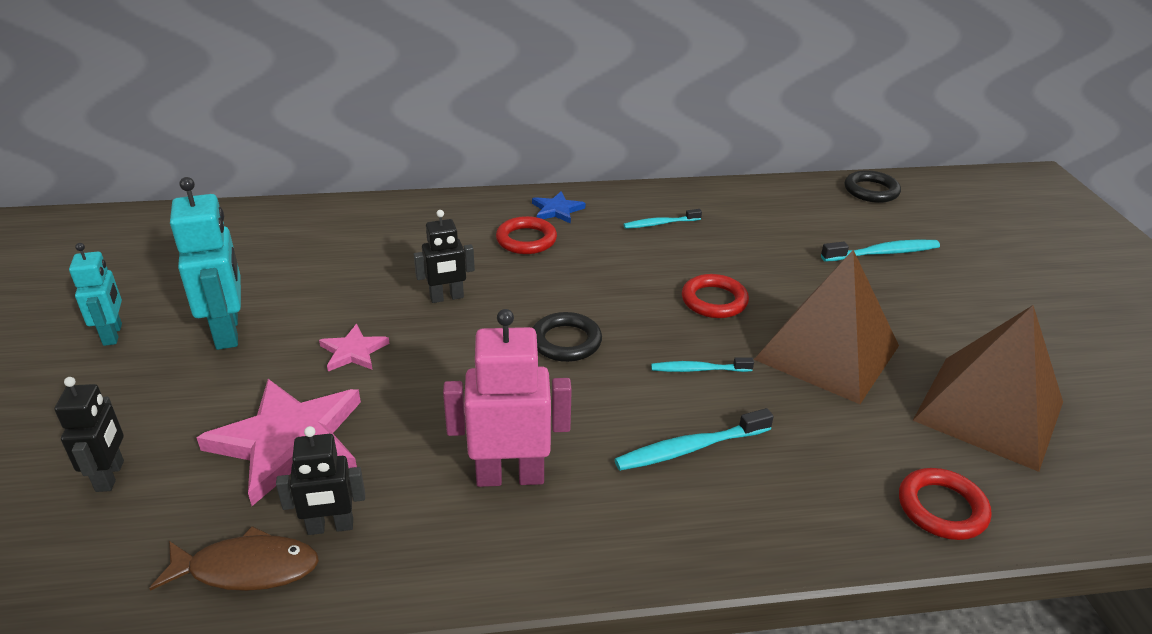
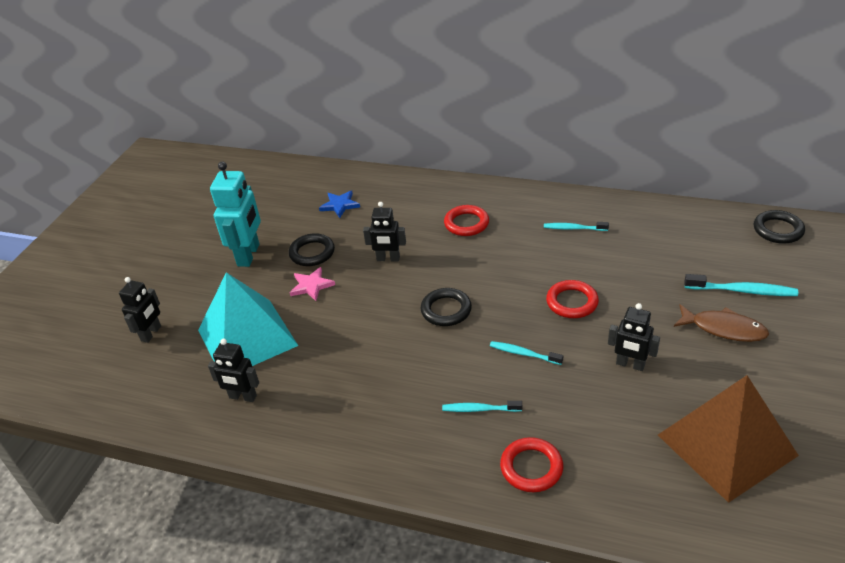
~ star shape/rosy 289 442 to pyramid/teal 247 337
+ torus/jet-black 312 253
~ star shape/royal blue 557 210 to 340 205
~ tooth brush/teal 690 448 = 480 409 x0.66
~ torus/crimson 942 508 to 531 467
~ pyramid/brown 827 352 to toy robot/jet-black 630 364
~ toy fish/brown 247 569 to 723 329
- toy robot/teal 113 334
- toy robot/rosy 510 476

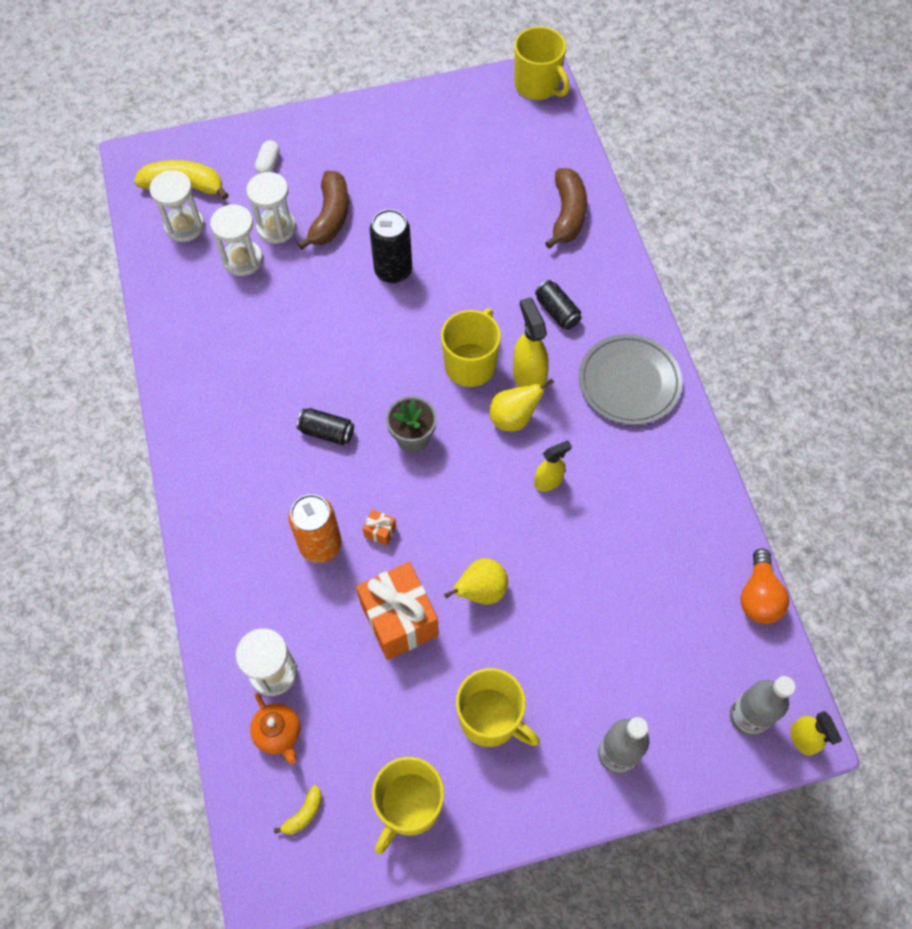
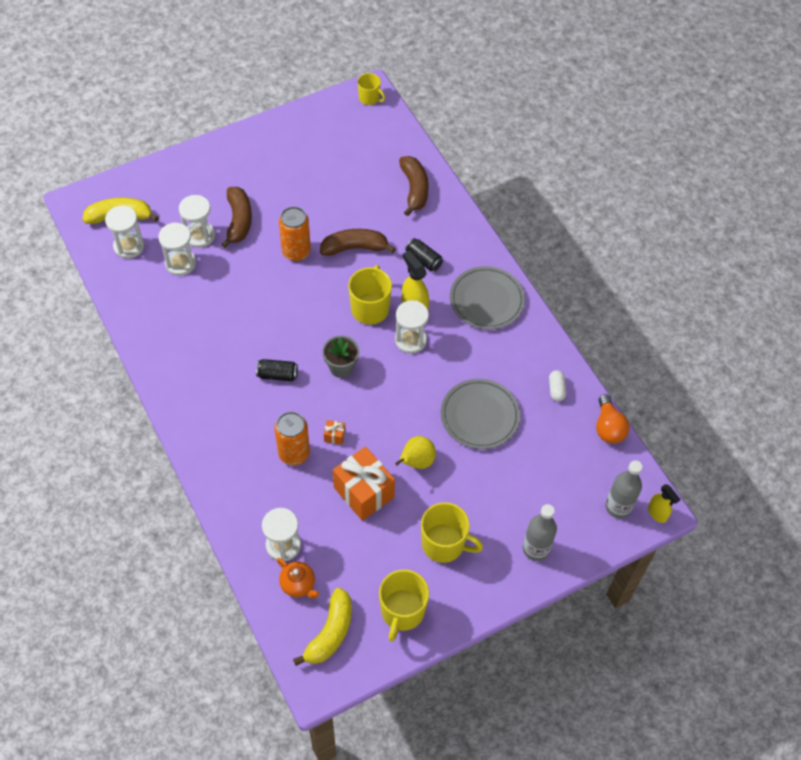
~ soda can/jet-black 393 270 to soda can/orange 296 252
~ banana fruit/golden 303 814 = 330 633 x2.09
+ banana fruit/brown 355 248
~ tea mug/golden 537 85 = 369 98 x0.60
~ pear fruit/golden 513 418 to sand timer/snow-white 410 340
+ flat dish/gray 479 416
~ pill shape/snow-white 269 164 to 556 389
- spray cleaner/golden 548 481

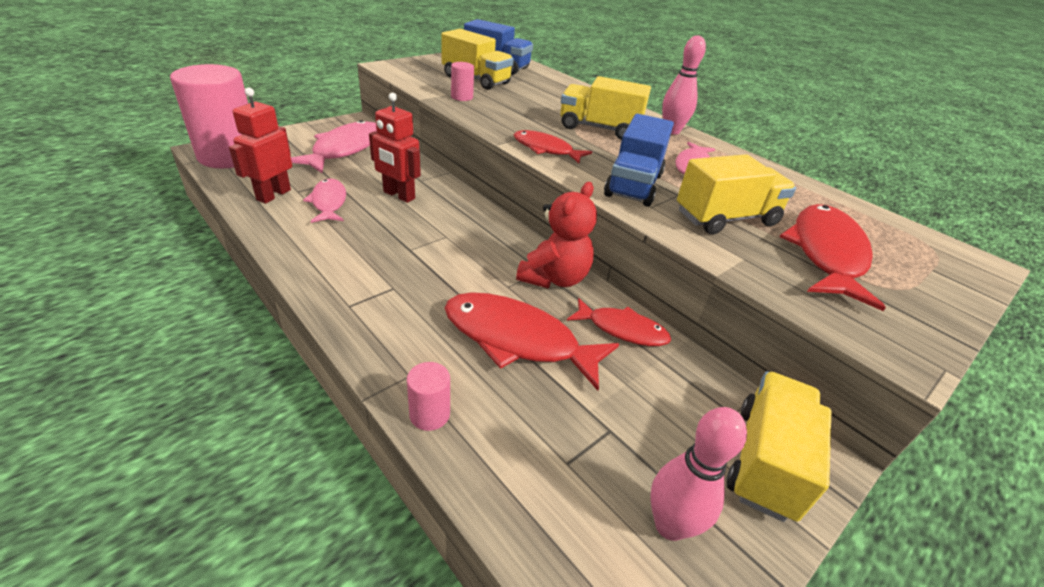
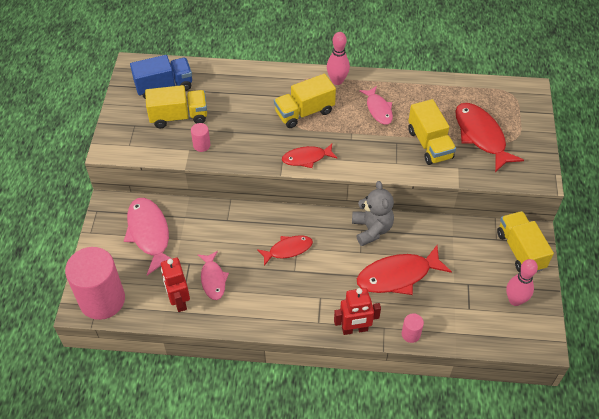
~ toy fish/rosy 329 202 = 213 279 135 degrees counterclockwise
~ toy fish/crimson 622 329 to 288 249
~ toy robot/crimson 399 195 to 354 329
~ teddy/crimson 554 278 to teddy/gray 371 229
~ truck/golden 726 218 = 429 144 135 degrees clockwise
- truck/royal blue 633 185

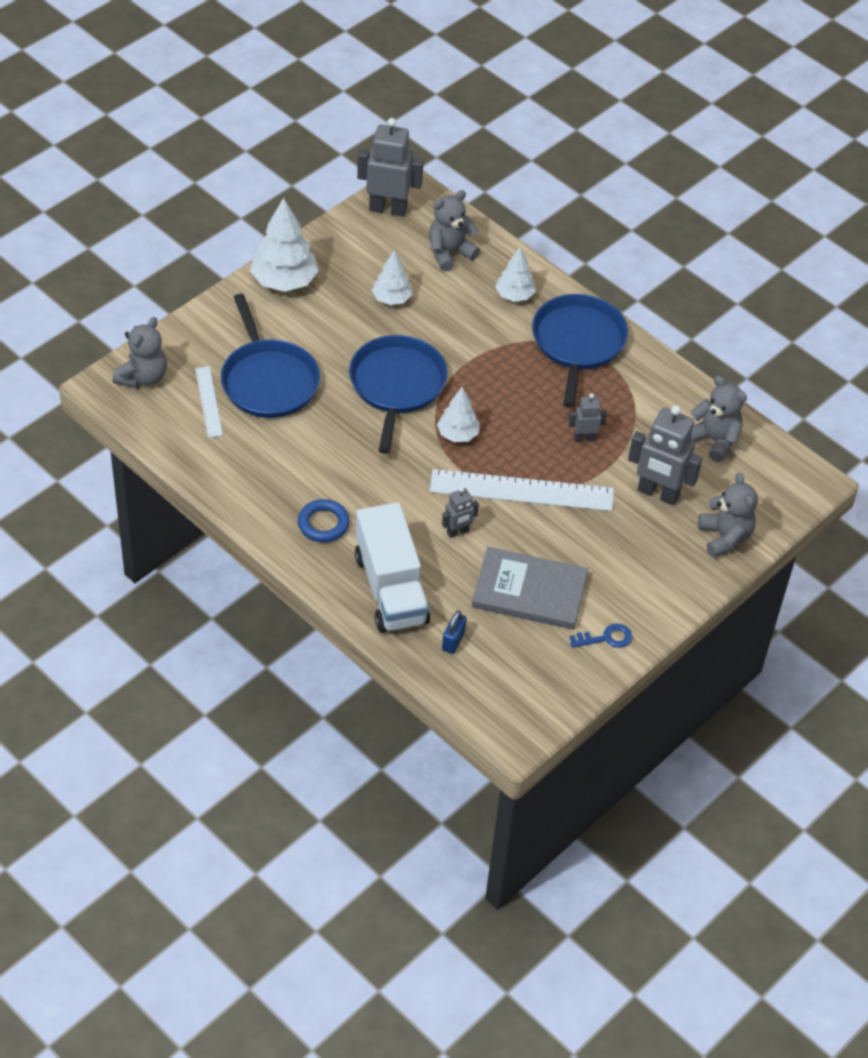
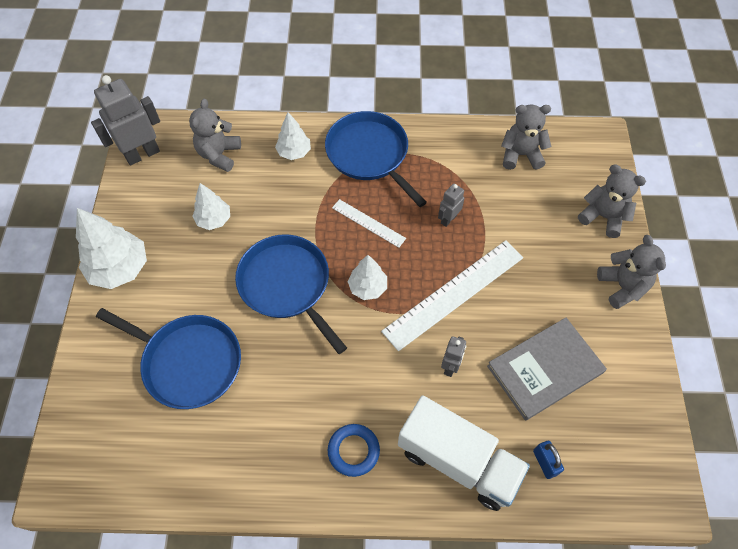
~ ruler/snow-white 209 401 to 368 223
~ teddy/gray 143 377 to 622 286
- door key/royal blue 606 638
- toy robot/gray 658 493

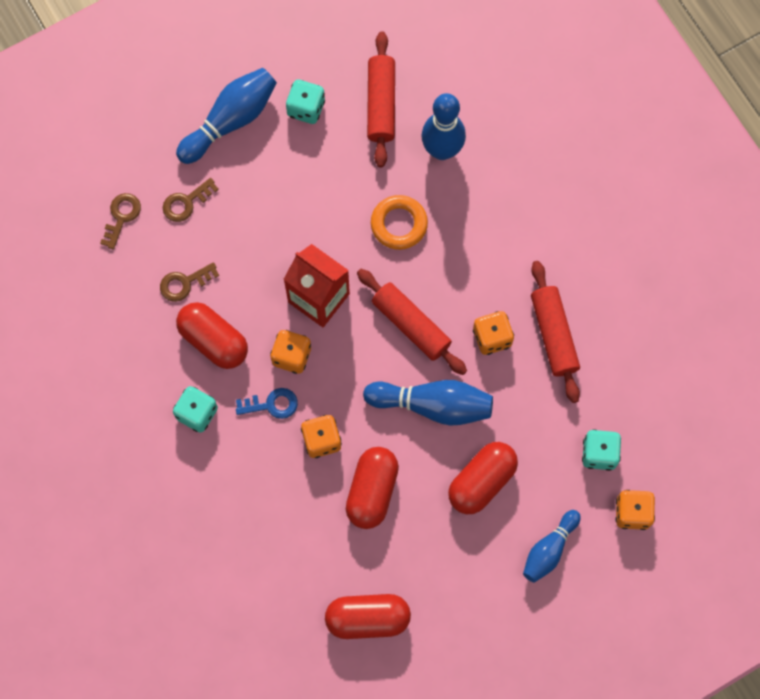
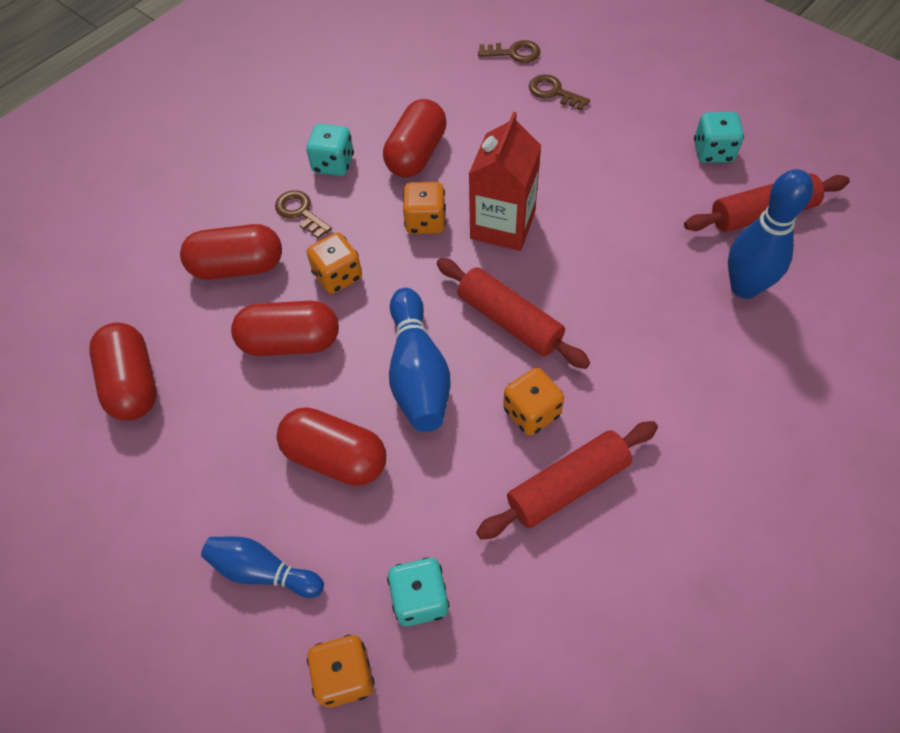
+ pill shape/crimson 238 267
~ door key/brown 184 283 to 300 212
~ dough roller/crimson 411 325 = 509 321 75 degrees counterclockwise
- tenpin/royal blue 230 121
- door key/royal blue 272 404
- torus/orange 399 224

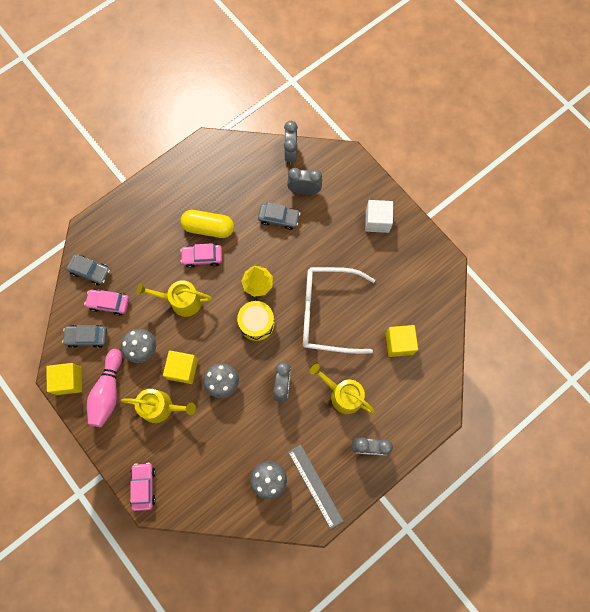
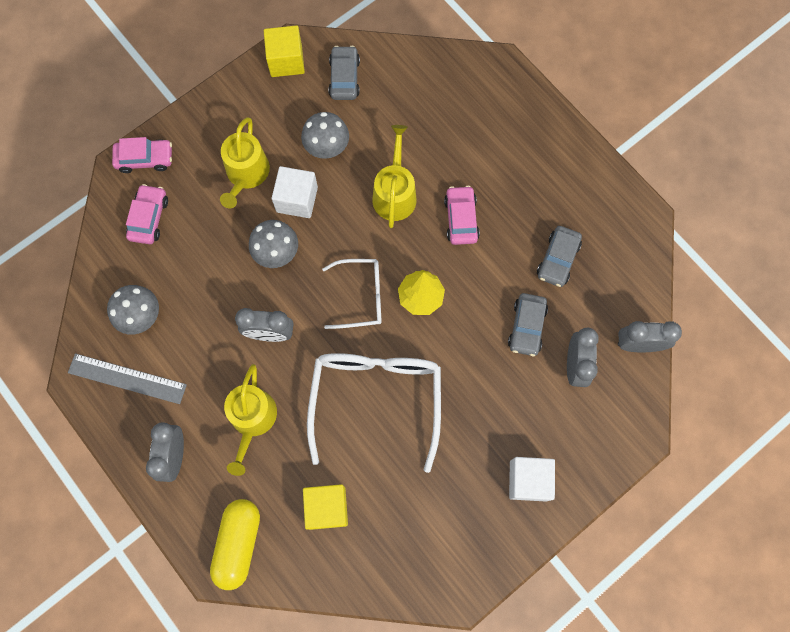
~ ruler/gray 315 486 = 127 378 45 degrees clockwise
~ automobile/rosy 109 303 to 149 218
~ pill shape/golden 208 228 to 238 544
~ watering pot/golden 343 394 = 252 420 150 degrees clockwise
~ cube/golden 183 369 to cube/snow-white 297 199
~ toy drum/golden 256 323 to glasses/snow-white 361 296
~ automobile/gray 90 271 to 558 259
- tenpin/rosy 108 391

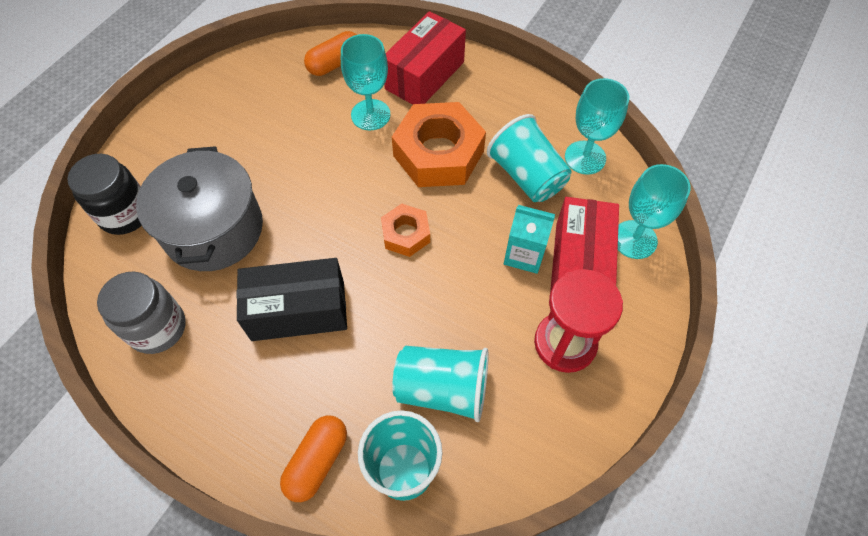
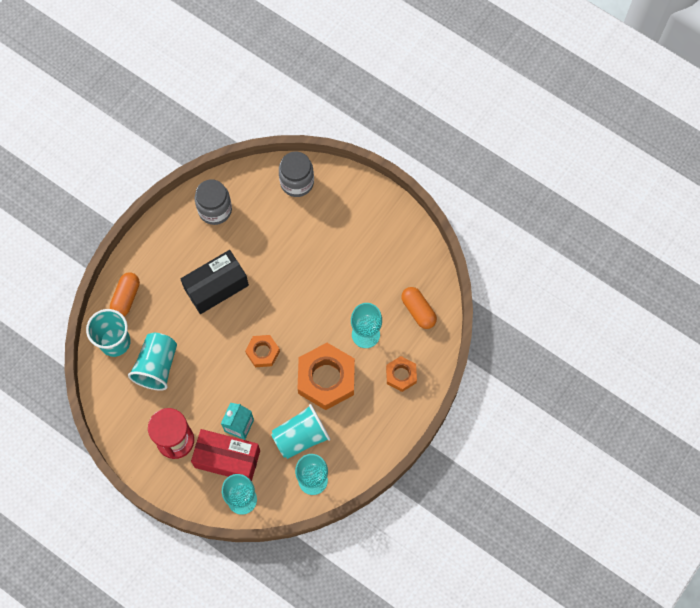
~ pill shape/orange 317 461 = 126 297 75 degrees clockwise
~ box/jet-black 298 311 = 216 287 60 degrees clockwise
~ preserve jar/jet-black 125 214 to preserve jar/gray 297 182
~ box/crimson 425 75 to hex nut/orange 401 375
- stockpot/gray 213 229

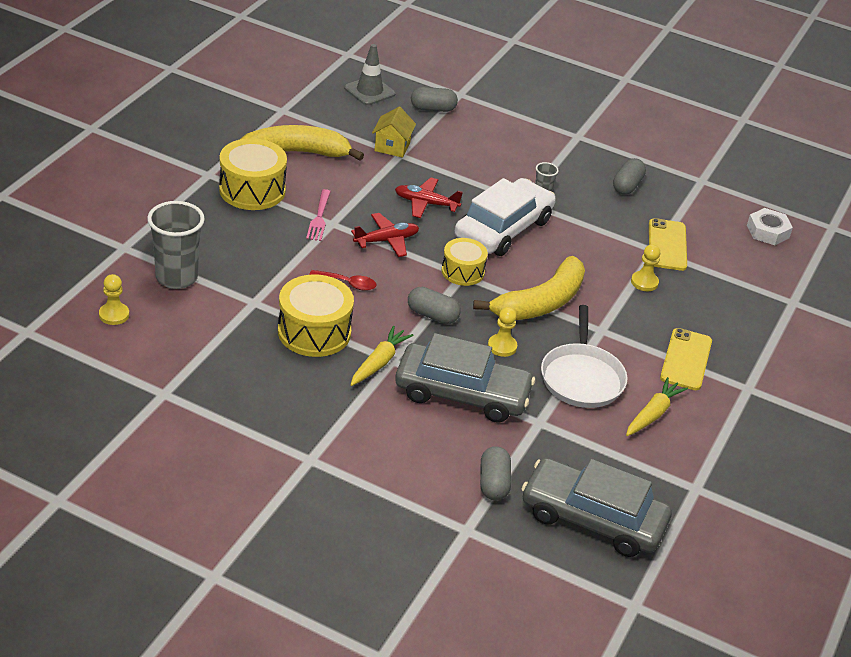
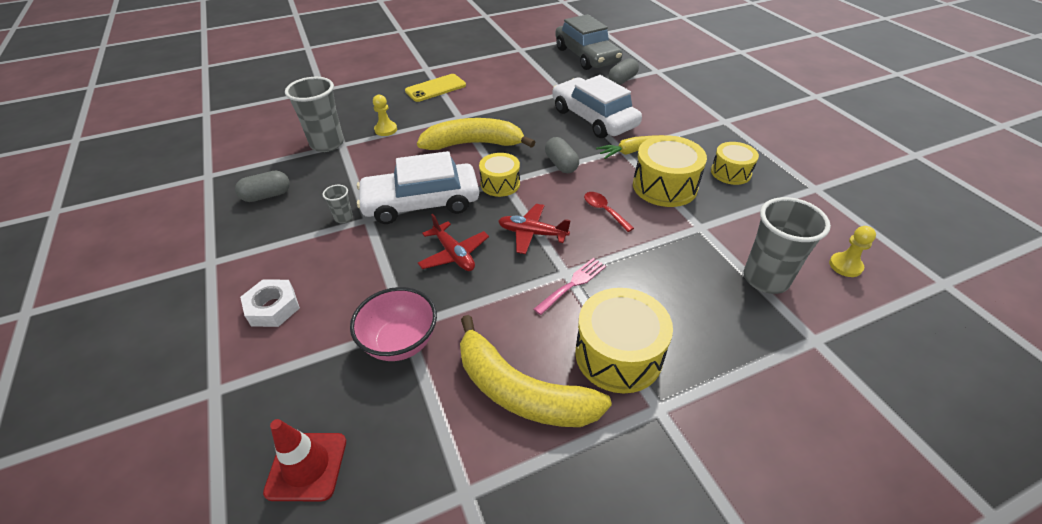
~ hex nut/snow-white 767 231 to 273 308
~ safety cone/gray 369 91 to safety cone/crimson 306 466
~ mobile phone/golden 667 245 to cup/gray 327 144
~ house/golden 392 147 to serving bowl/rosy 400 342
~ automobile/gray 462 393 to automobile/snow-white 594 118
+ toy drum/golden 730 172
- pill shape/gray 433 109
- game pawn/golden 502 346
- skillet/snow-white 582 377
- carrot/golden 653 414

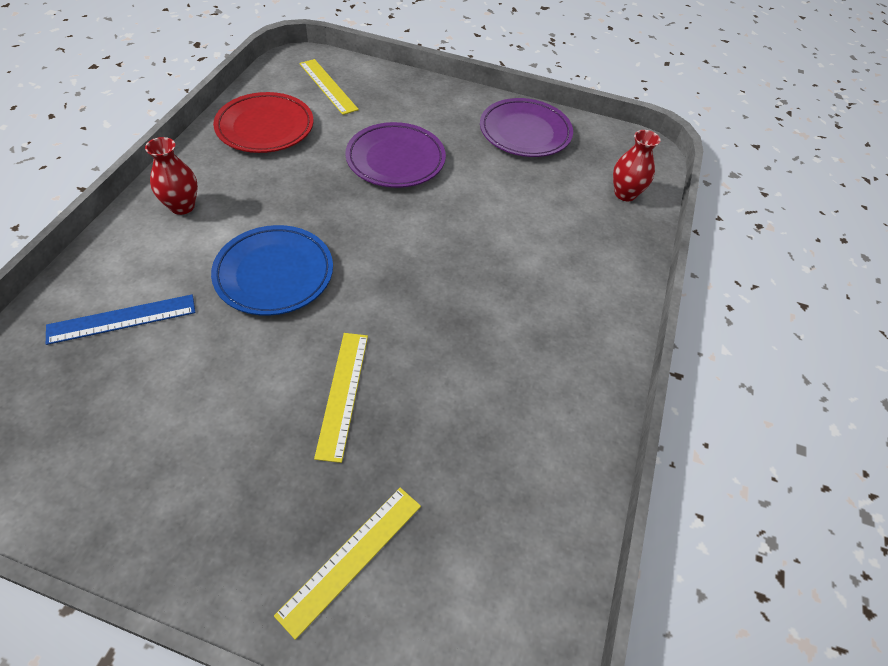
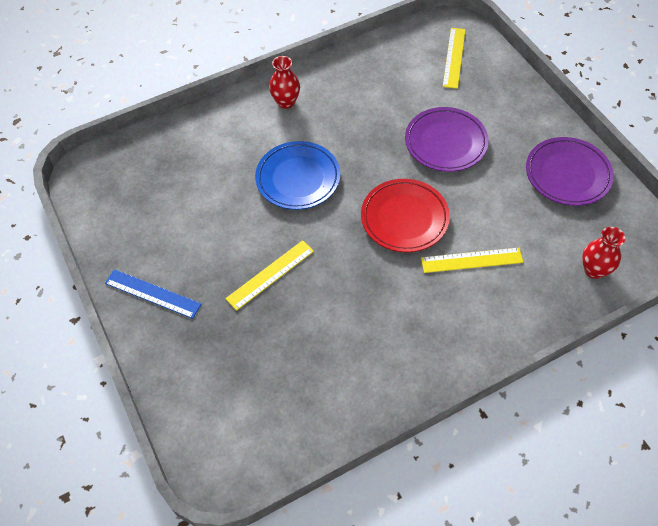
~ ruler/royal blue 122 319 to 152 293
~ flat dish/crimson 265 127 to 404 218
~ ruler/golden 351 558 to 471 260

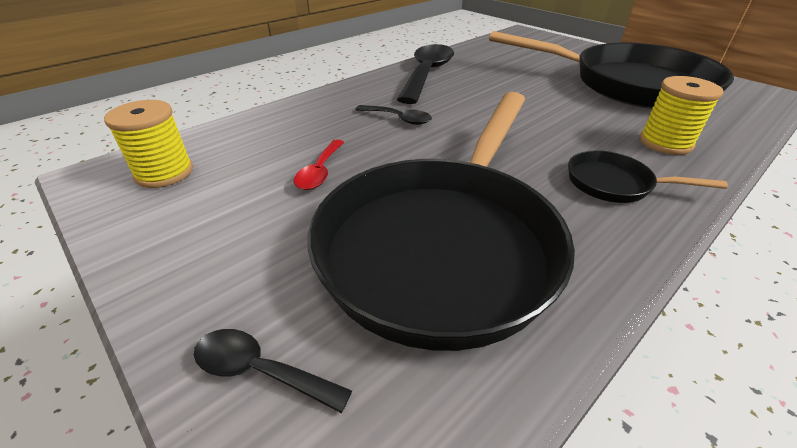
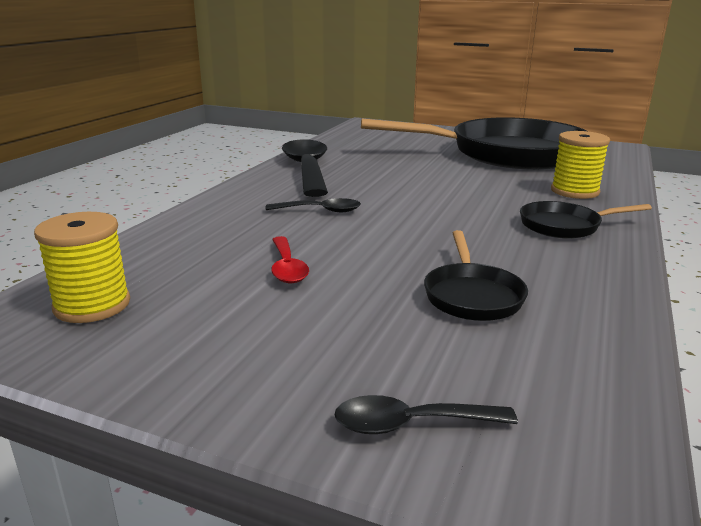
~ skillet/jet-black 444 243 = 472 295 x0.41

